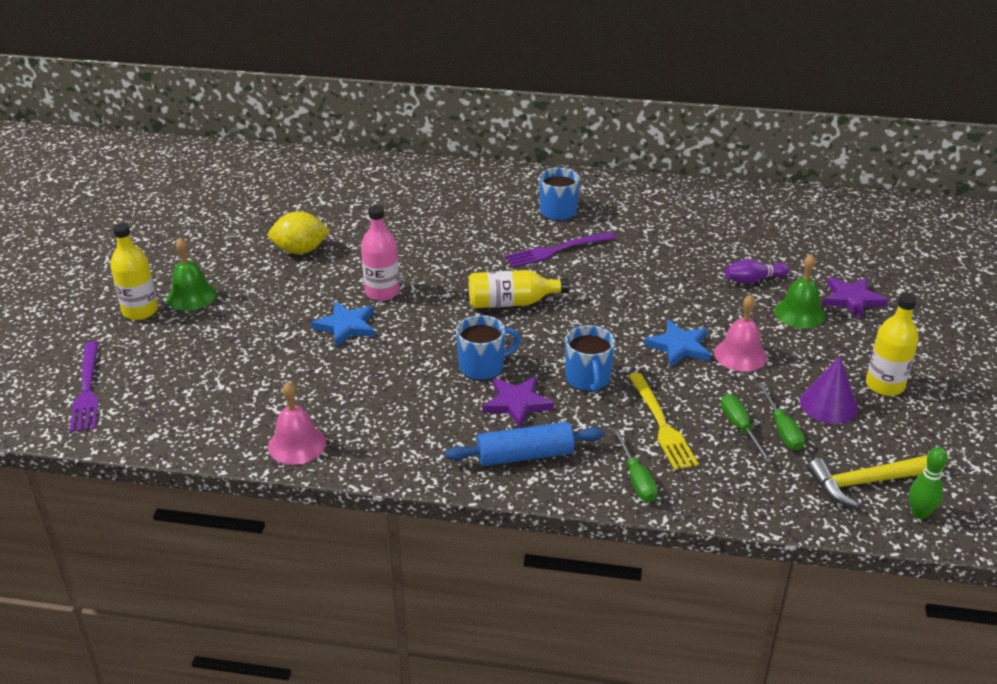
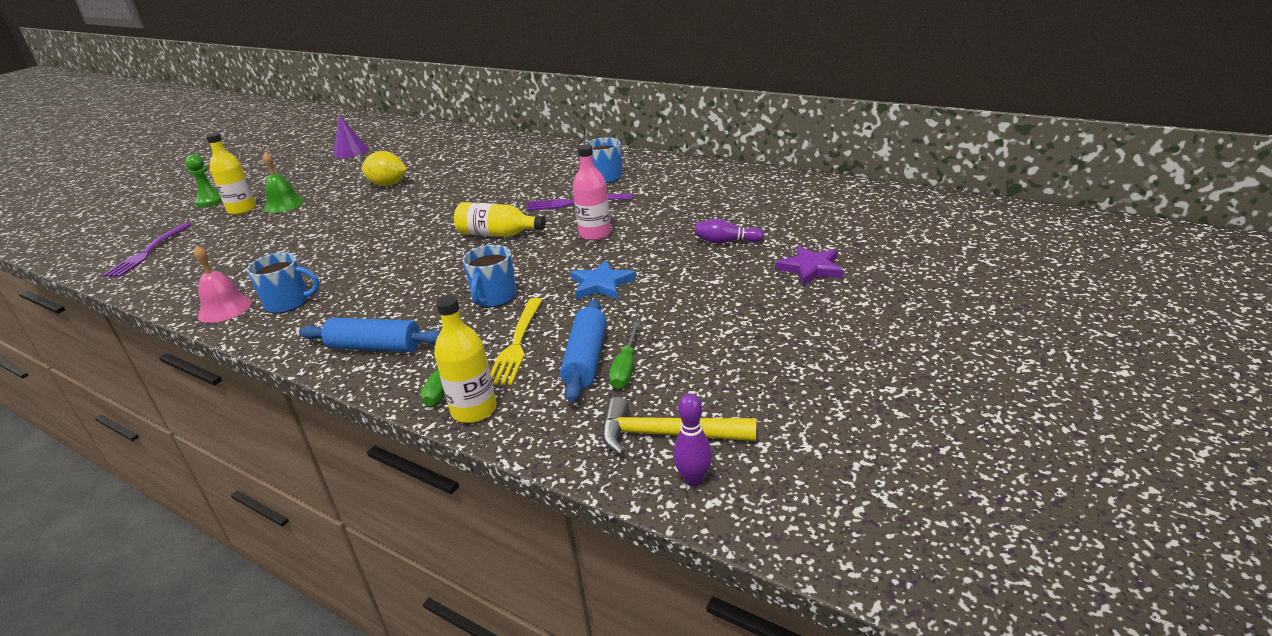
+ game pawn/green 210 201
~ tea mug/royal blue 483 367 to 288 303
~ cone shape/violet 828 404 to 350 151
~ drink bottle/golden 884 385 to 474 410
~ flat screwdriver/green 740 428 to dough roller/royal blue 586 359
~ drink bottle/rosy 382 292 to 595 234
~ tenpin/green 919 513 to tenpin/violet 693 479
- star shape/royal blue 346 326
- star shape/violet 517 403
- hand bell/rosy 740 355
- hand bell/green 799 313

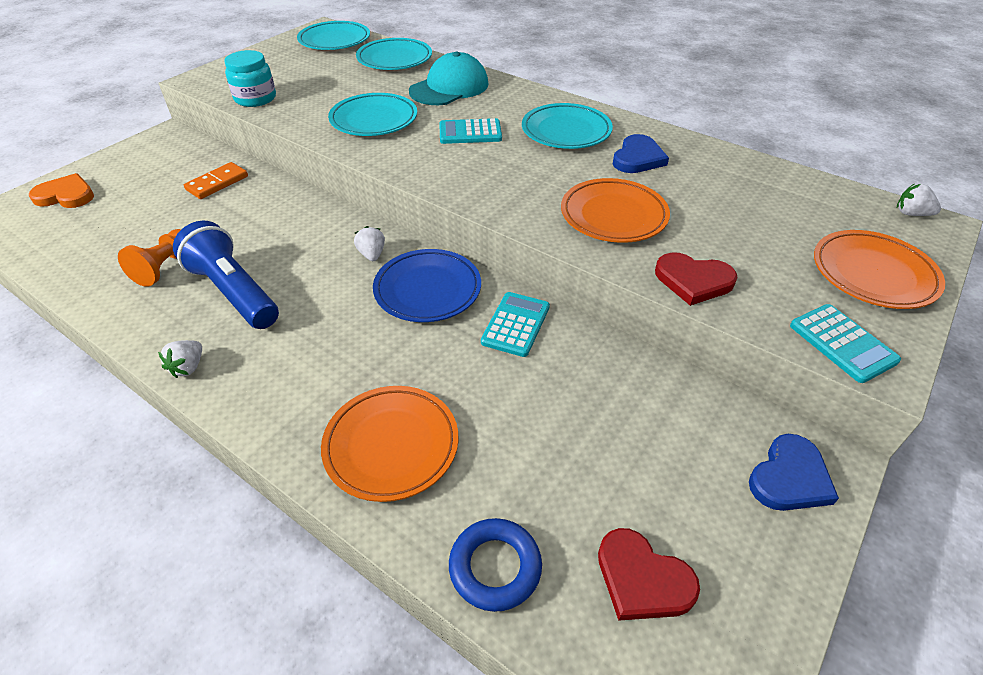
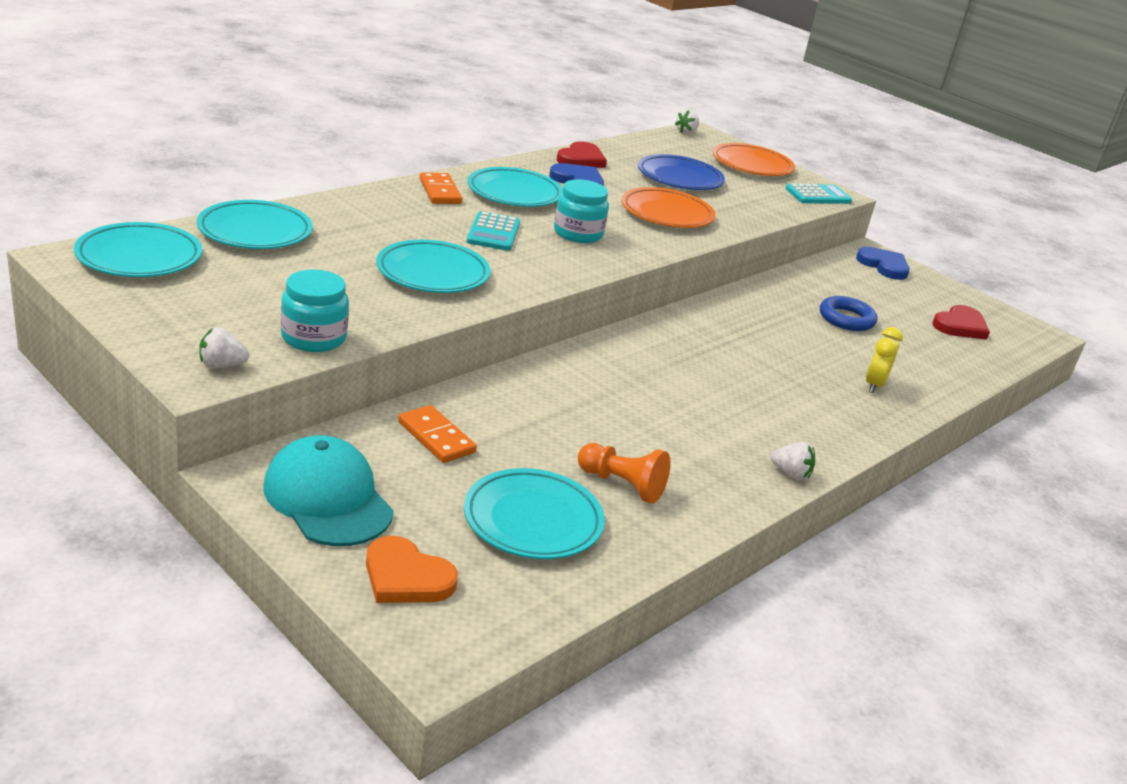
~ berry/snow-white 372 254 to 221 365
~ peaked cap/teal 449 87 to 328 498
~ love heart/orange 66 195 = 406 577 75 degrees counterclockwise
+ domino tile/orange 440 191
+ flat dish/teal 532 520
+ preserve jar/teal 578 234
~ love heart/crimson 693 281 to 581 159
~ flat dish/royal blue 427 290 to 679 178
~ torus/royal blue 495 567 to 846 319
~ flat dish/orange 391 445 to bedside clock/golden 874 385
- flashlight/royal blue 233 292
- adding machine/teal 516 324

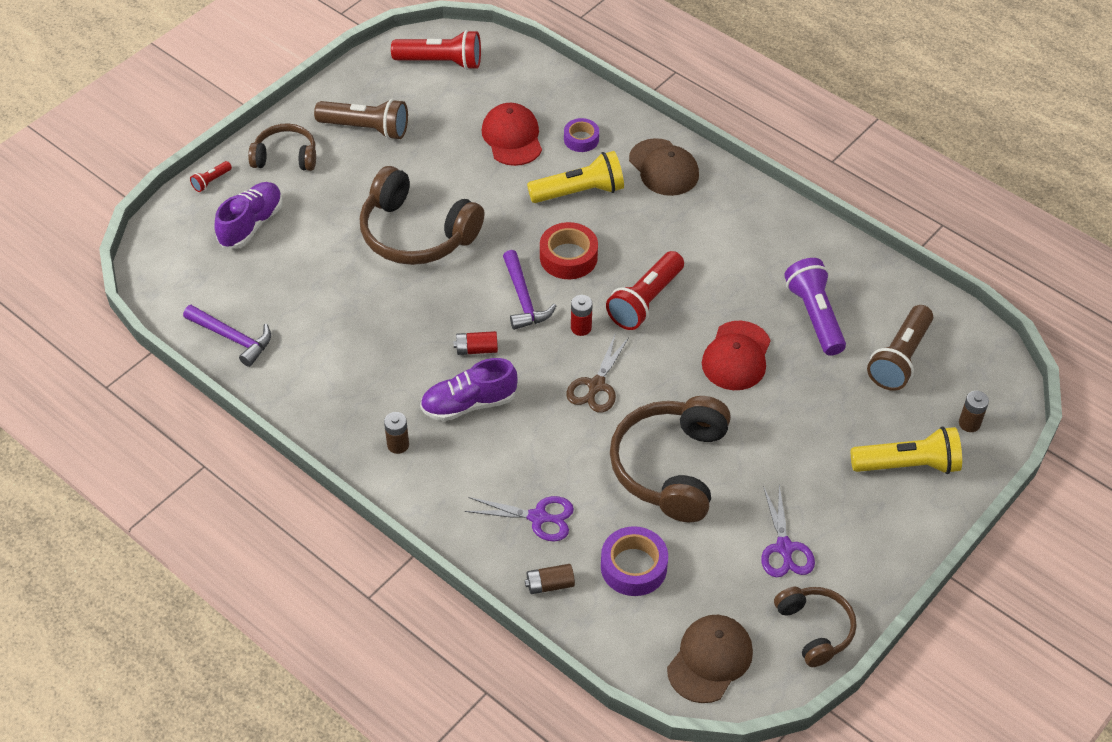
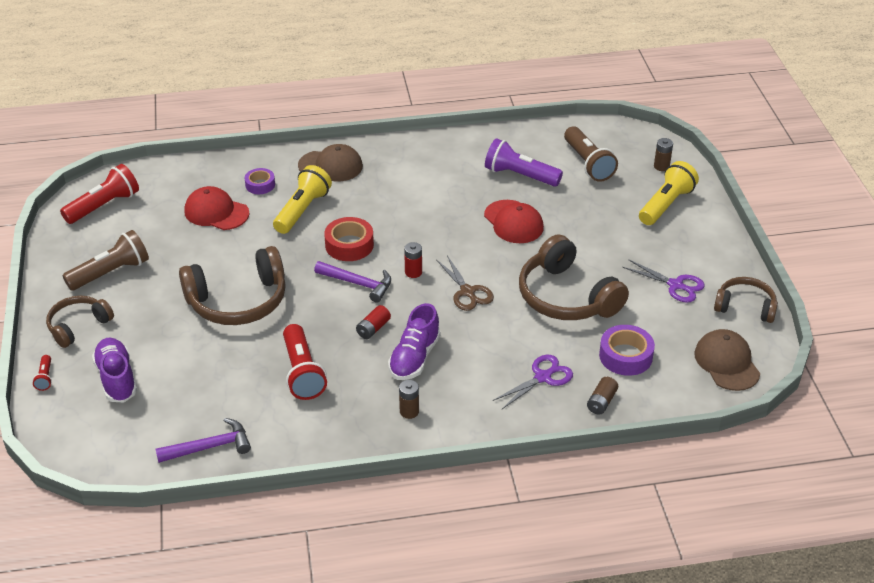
~ flashlight/crimson 645 301 to 302 373

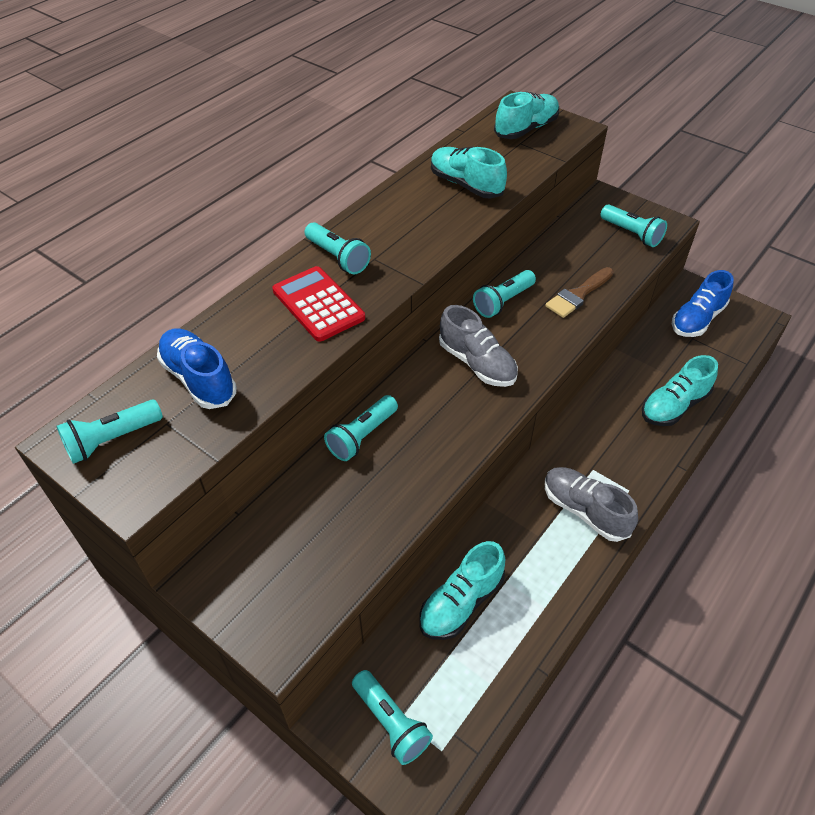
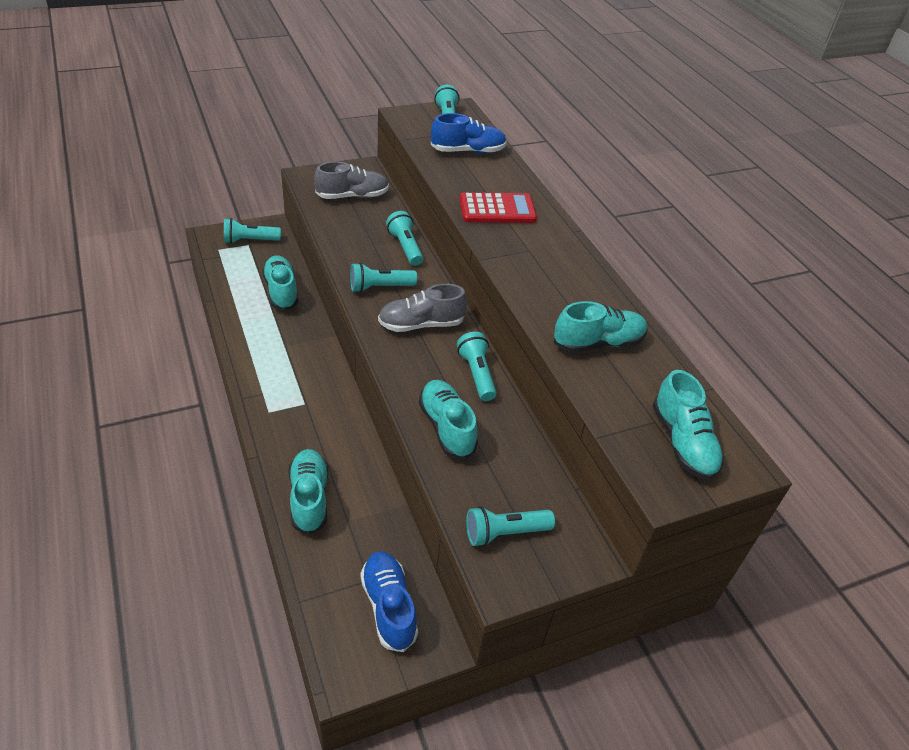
~ lace-up shoe/gray 584 510 to 352 196
~ flashlight/teal 338 257 to 380 287
~ brush/brown 578 295 to lace-up shoe/teal 446 427

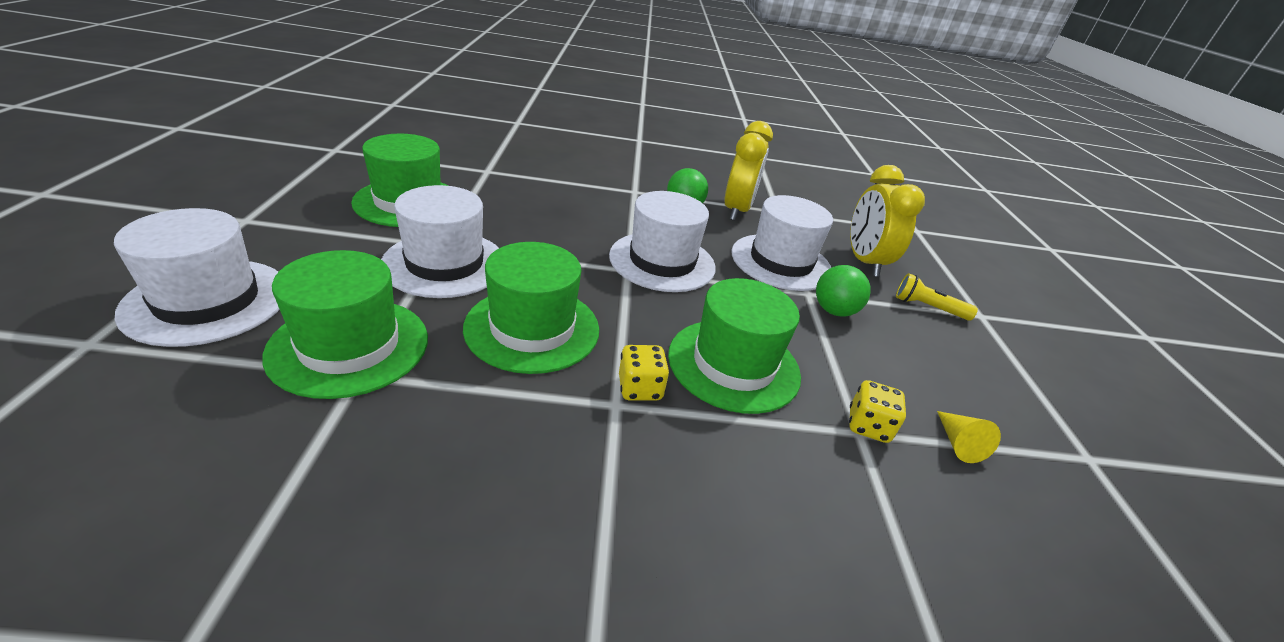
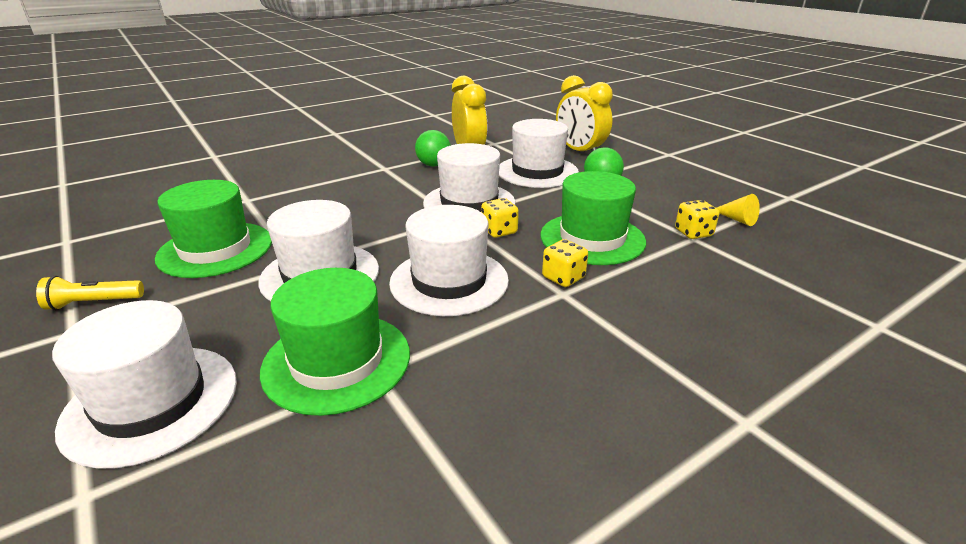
~ flashlight/golden 928 307 to 93 303
~ tall hat/green 532 328 to tall hat/snow-white 449 281
+ dice/golden 499 231

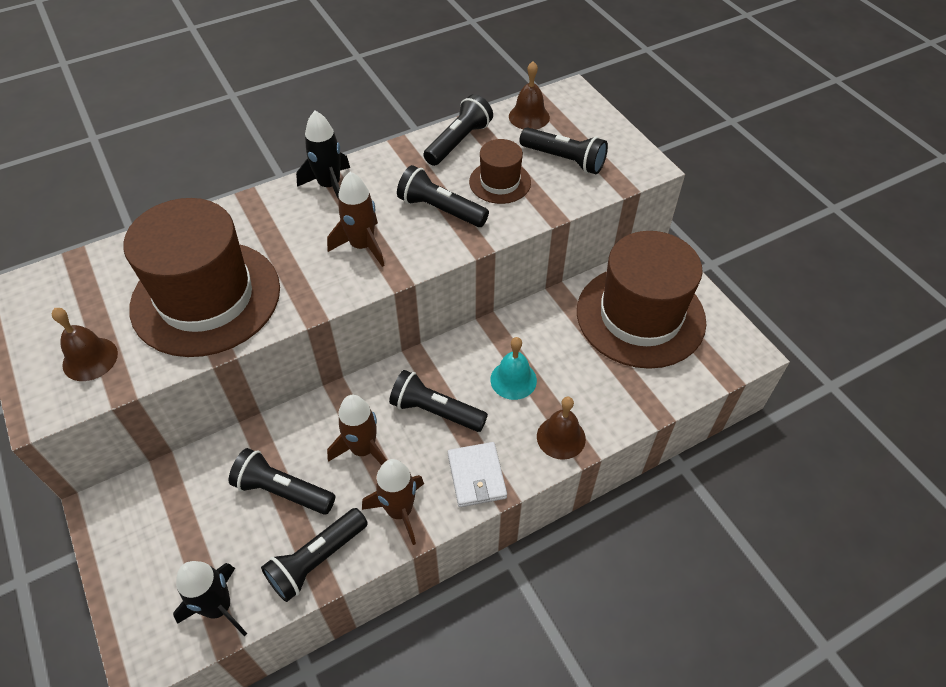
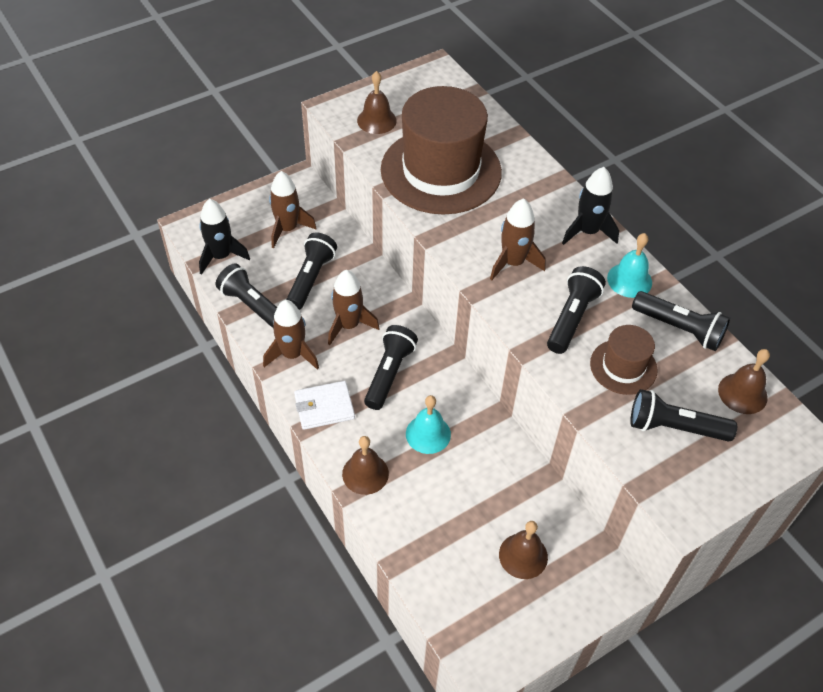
+ rocket/brown 287 229
~ tall hat/brown 640 316 to hand bell/brown 523 555
+ hand bell/teal 629 280
~ flashlight/jet-black 564 160 = 674 427 75 degrees clockwise

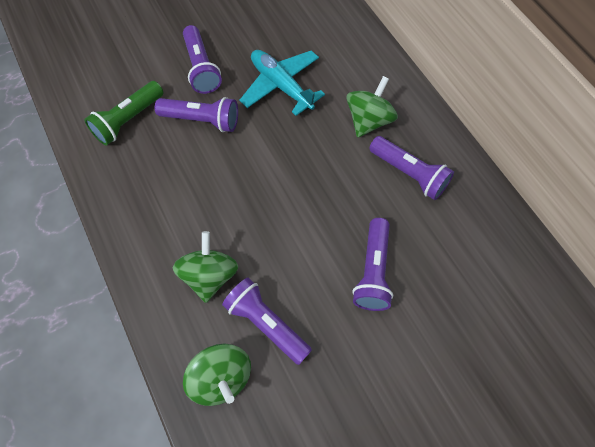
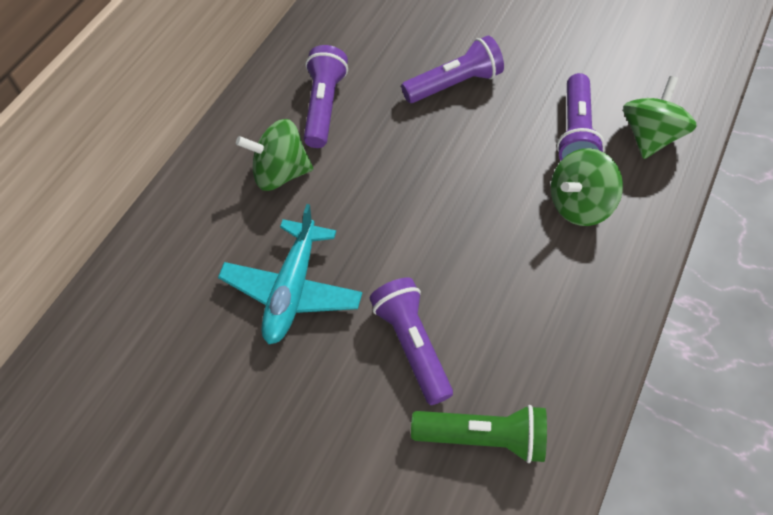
- flashlight/violet 201 68

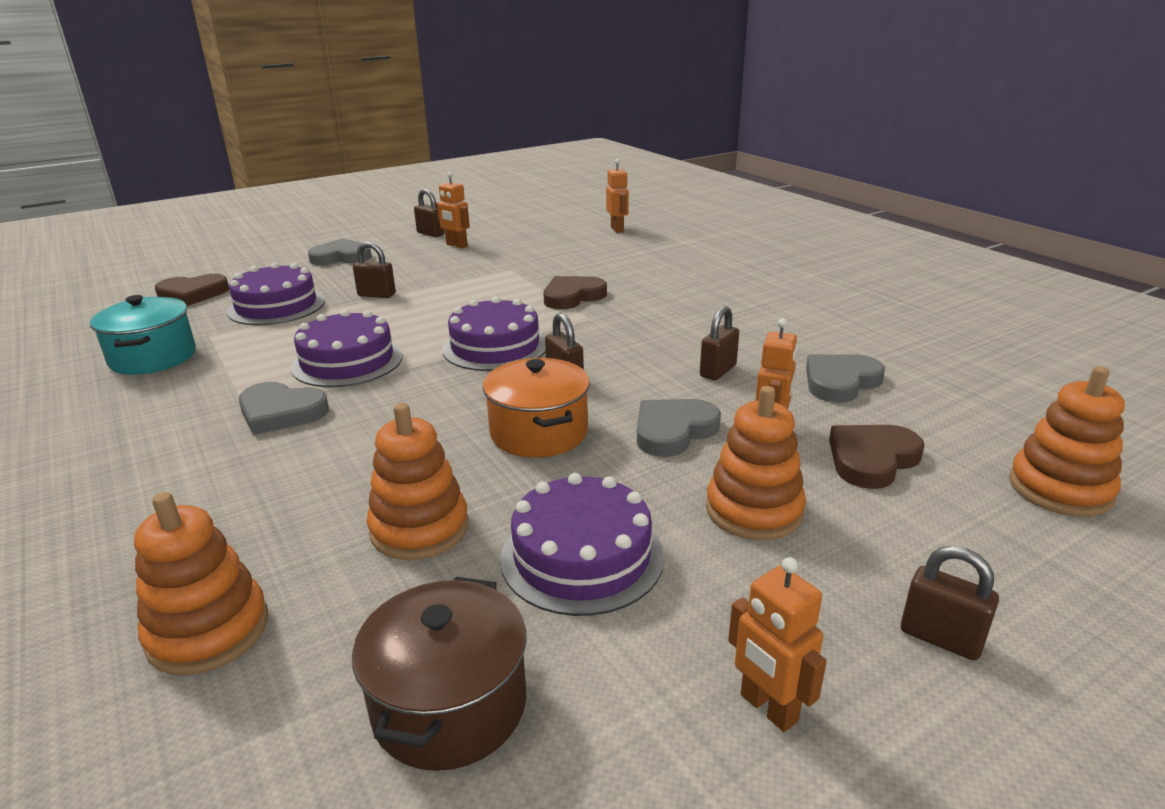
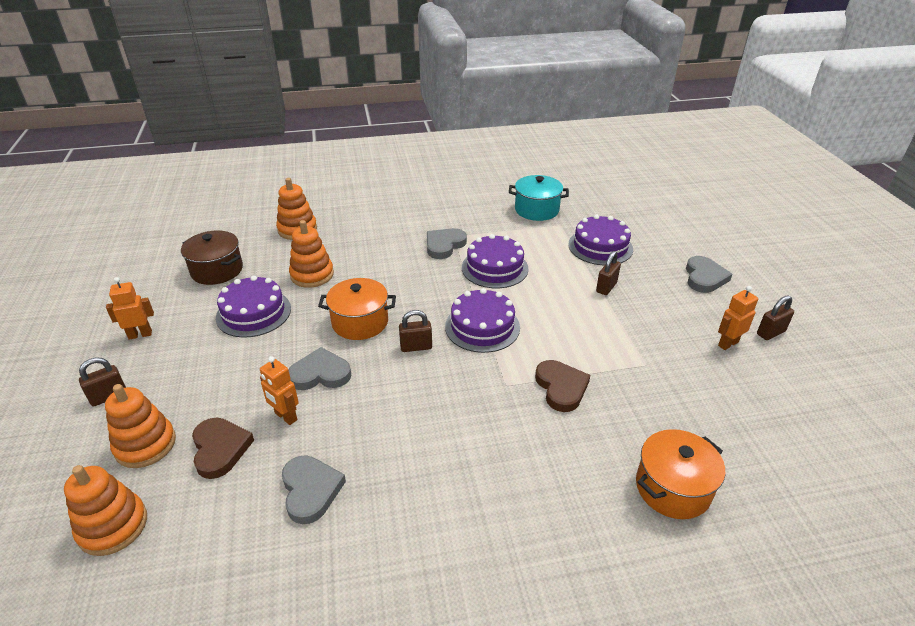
~ stacking rings/orange 754 510 to 145 445
~ love heart/gray 673 431 = 320 374 75 degrees counterclockwise
+ stockpot/orange 672 488
- love heart/brown 193 294
- toy robot/orange 617 229
- lock/brown 718 371

